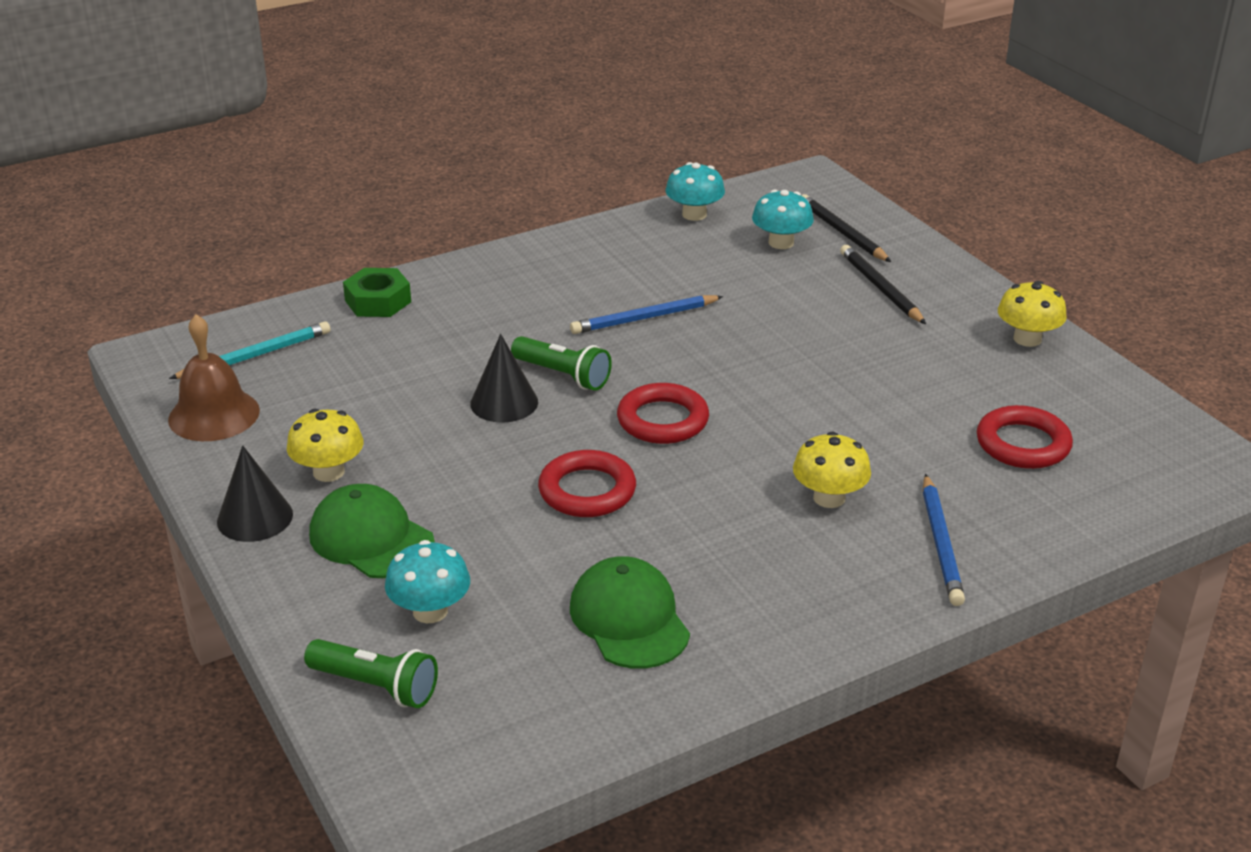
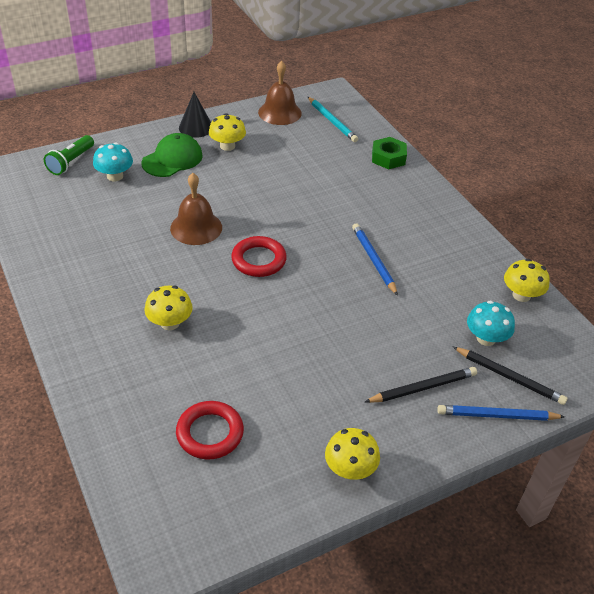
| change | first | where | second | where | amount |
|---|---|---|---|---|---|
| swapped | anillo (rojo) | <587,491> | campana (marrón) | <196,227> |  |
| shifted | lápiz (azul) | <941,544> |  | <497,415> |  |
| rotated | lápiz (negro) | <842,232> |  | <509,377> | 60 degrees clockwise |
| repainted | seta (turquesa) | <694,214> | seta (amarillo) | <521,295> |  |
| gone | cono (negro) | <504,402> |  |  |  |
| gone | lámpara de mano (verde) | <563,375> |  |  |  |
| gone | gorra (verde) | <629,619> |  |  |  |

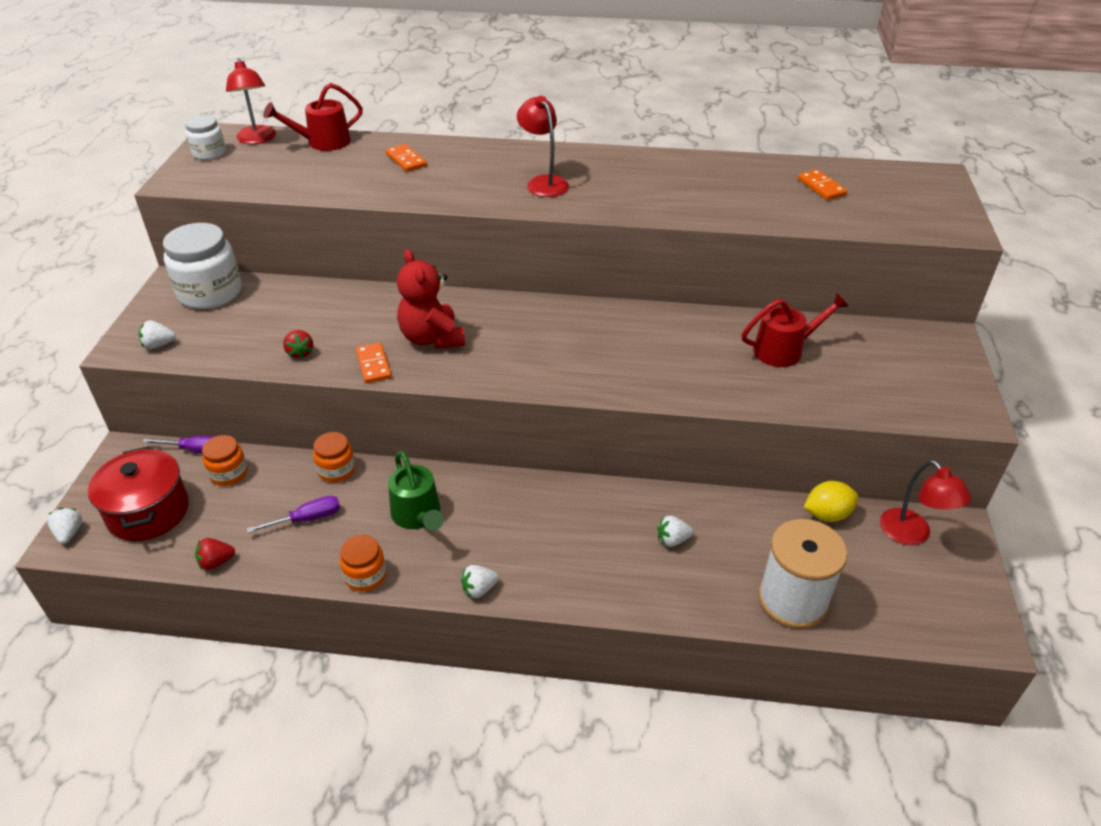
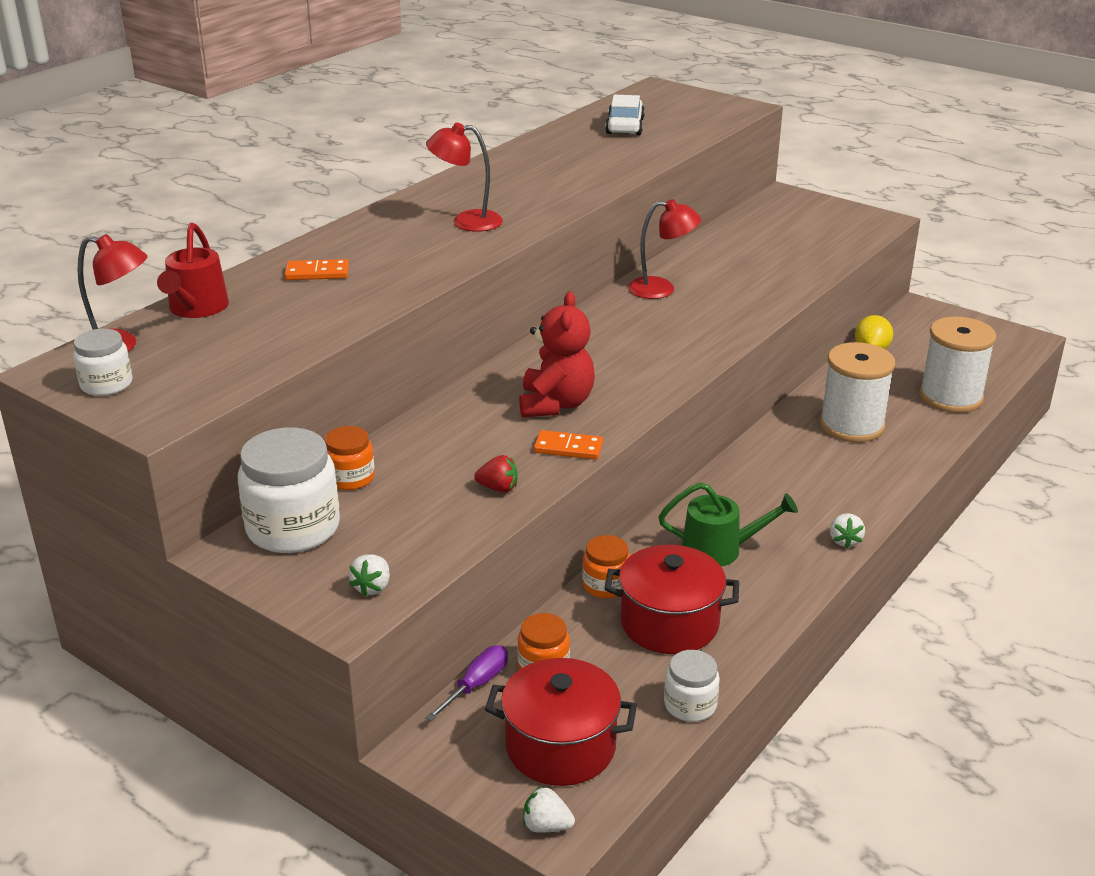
| change | first | where | second | where | amount |
|---|---|---|---|---|---|
| shifted | tarro (naranja) | <365,575> |  | <350,478> |  |
| rotated | osito (rojo) | <432,338> |  | <556,404> | 90 degrees counterclockwise |
| swapped | ficha de dominó (naranja) | <821,187> | coche (blanco) | <625,126> |  |
| swapped | destornillador (morado) | <308,519> | olla (rojo) | <669,623> |  |
| shifted | lámpara (rojo) | <912,534> |  | <661,289> |  |
| swapped | fresa (rojo) | <216,562> | tarro (blanco) | <690,705> |  |
| swapped | fresa (blanco) | <672,540> | carrete (blanco) | <851,425> |  |
| gone | regadera (rojo) | <784,350> |  |  |  |

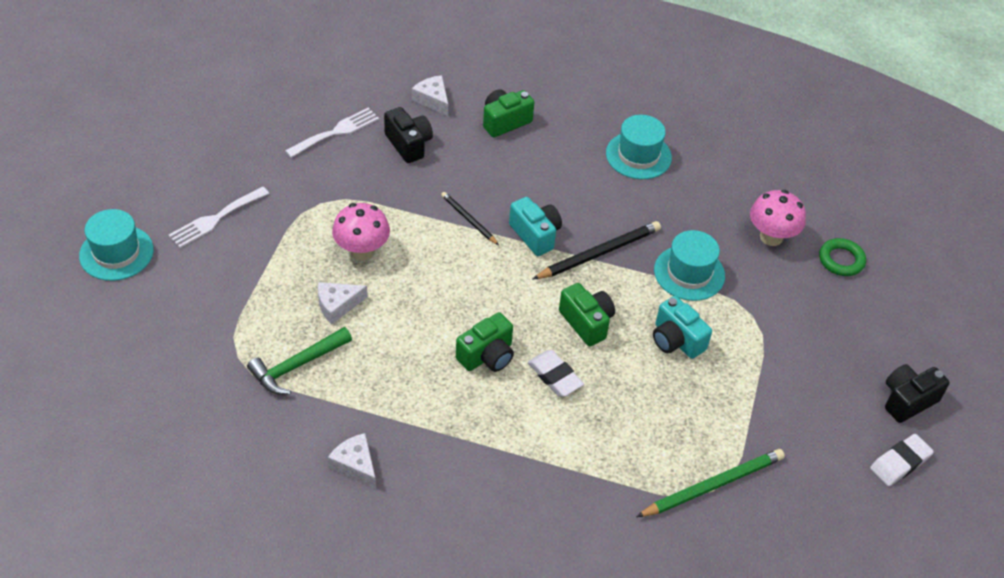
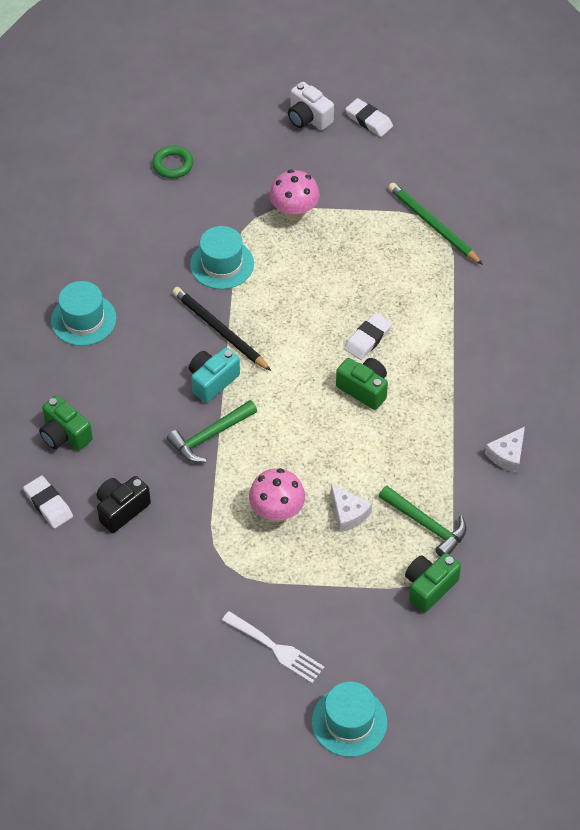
| change | first | where | second | where | amount |
|---|---|---|---|---|---|
| swapped | queso (blanco) | <432,100> | goma de borrar (blanco) | <48,504> |  |
| swapped | lápiz (negro) | <468,219> | martillo (verde) | <209,436> |  |
| shifted | seta (rosa) | <771,237> |  | <294,212> |  |
| repainted | cámara (negro) | <907,400> | cámara (blanco) | <308,118> |  |
| shifted | cámara (verde) | <587,322> |  | <429,587> |  |
| gone | tenedor (blanco) | <336,132> |  |  |  |
| gone | cámara (turquesa) | <676,340> |  |  |  |

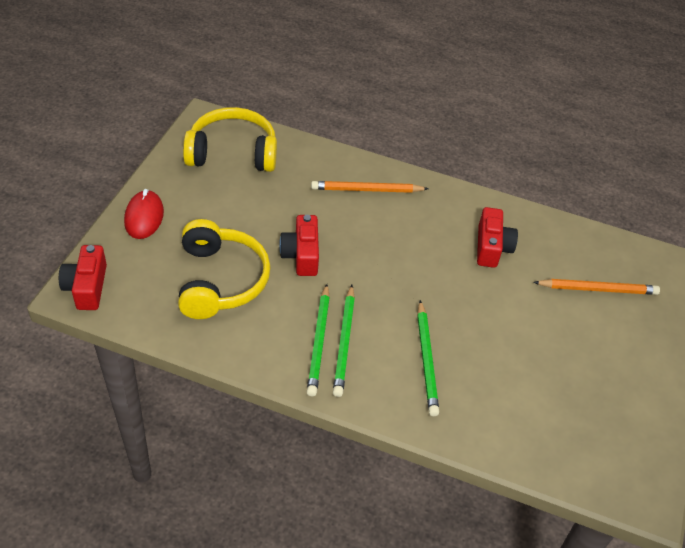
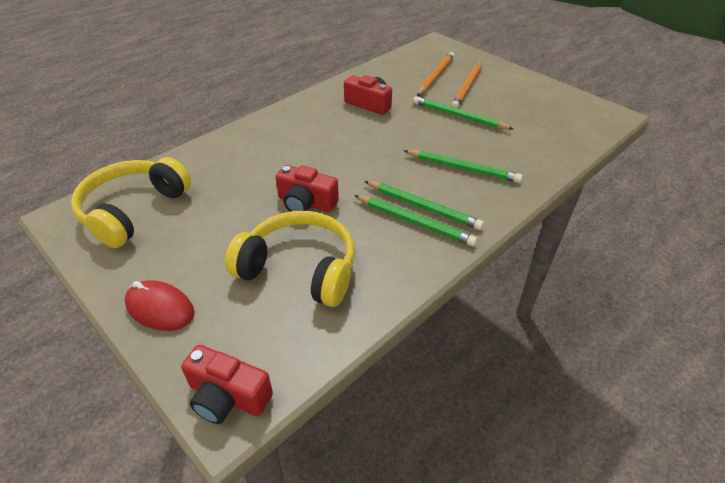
| change | first | where | second | where | amount |
|---|---|---|---|---|---|
| new |  |  | lápiz (verde) | <459,116> |  |
| shifted | lápiz (naranja) | <366,190> |  | <467,87> |  |

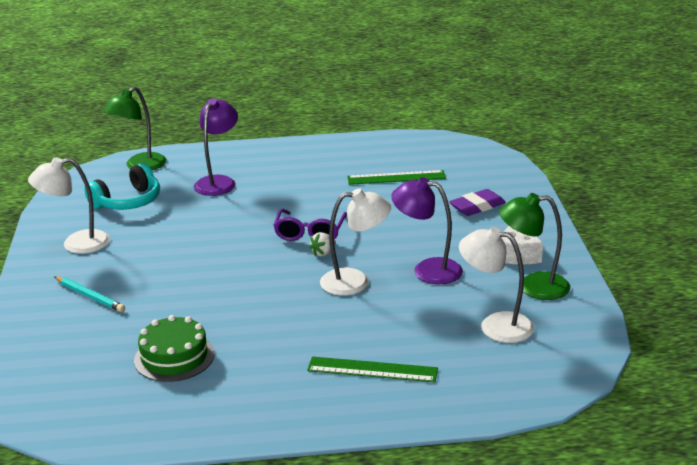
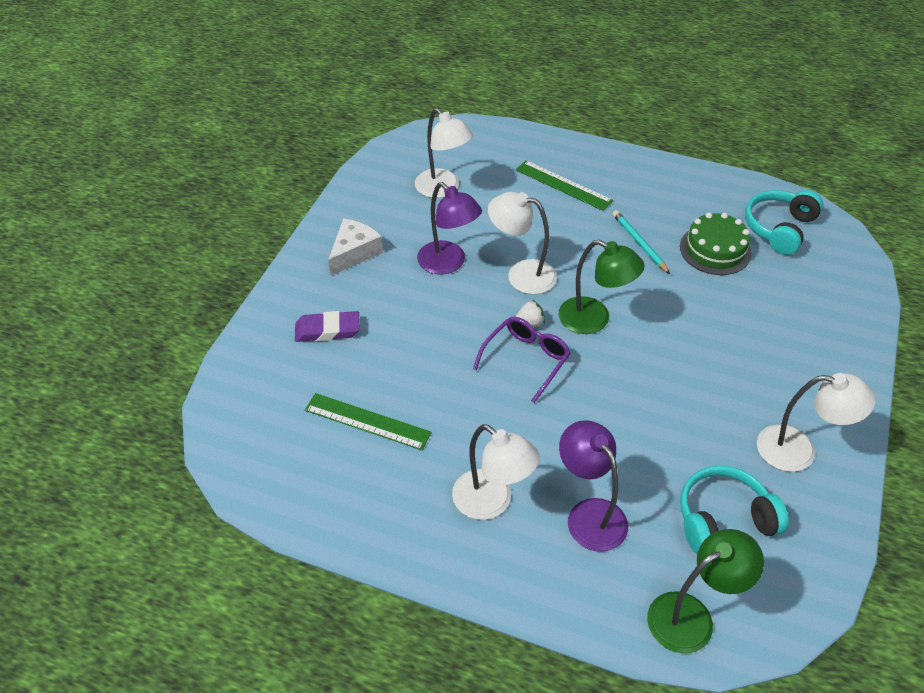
| change | first | where | second | where | amount |
|---|---|---|---|---|---|
| new |  |  | lámpara (blanco) | <492,502> |  |
| shifted | lámpara (verde) | <533,287> |  | <594,320> |  |
| rotated | lámpara (morado) | <218,182> |  | <589,514> | 105 degrees clockwise |
| shifted | lápiz (turquesa) | <90,296> |  | <639,243> |  |
| new |  |  | auriculares (turquesa) | <779,228> |  |

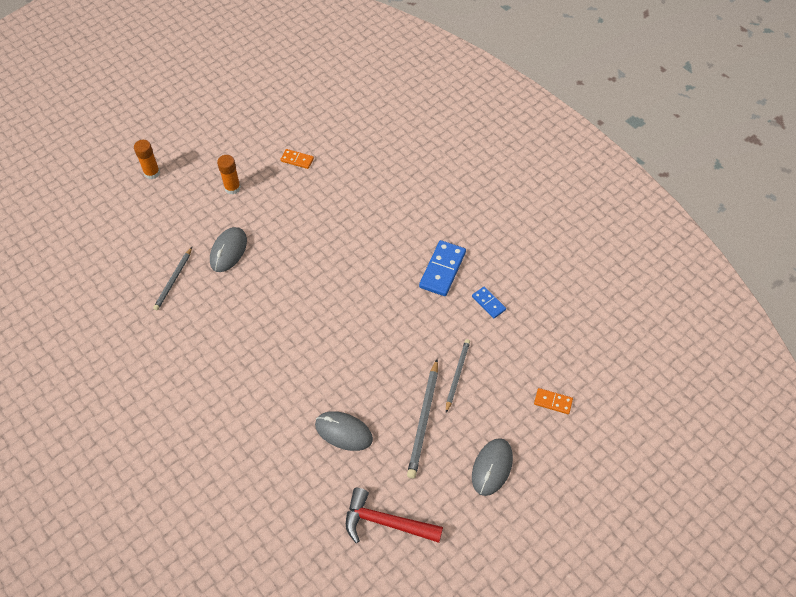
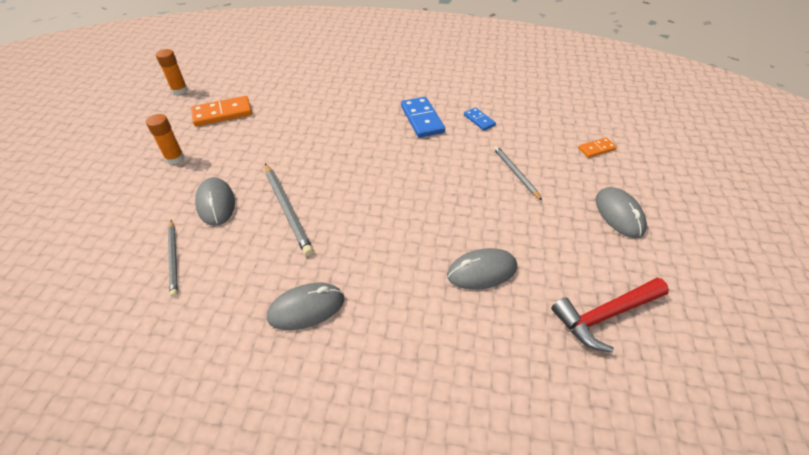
| change | first | where | second | where | amount |
|---|---|---|---|---|---|
| shifted | barra de pegamento (naranja) | <152,173> |  | <179,90> |  |
| scaled | ficha de dominó (naranja) | <297,160> |  | <222,114> | x1.77 |
| shifted | lápiz (gris) | <424,420> |  | <287,209> |  |
| new |  |  | ratón (gris) | <306,308> |  |
| rotated | ficha de dominó (azul) | <488,303> |  | <479,120> | 45 degrees clockwise |

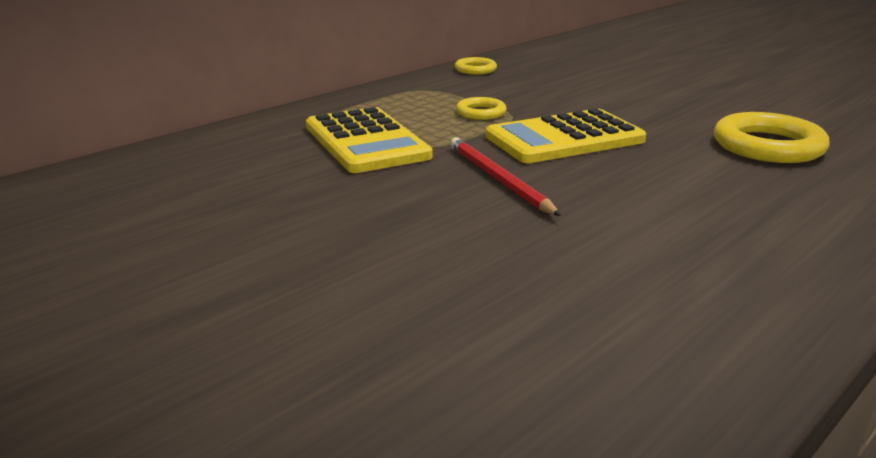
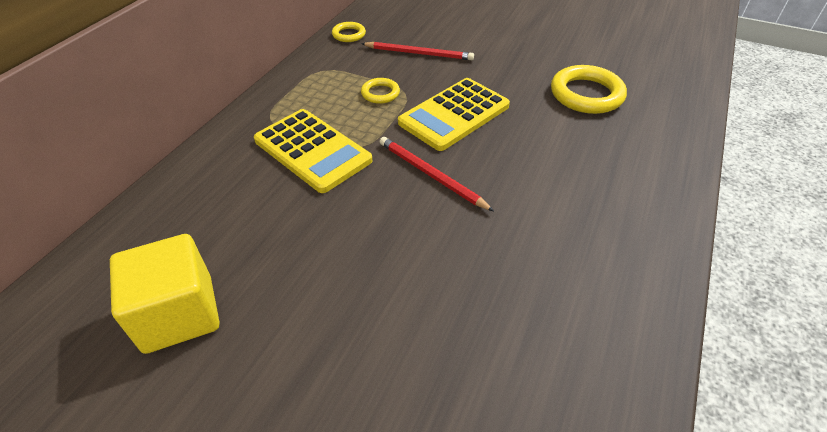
| change | first | where | second | where | amount |
|---|---|---|---|---|---|
| new |  |  | cubo (amarillo) | <179,314> |  |
| new |  |  | lápiz (rojo) | <419,53> |  |

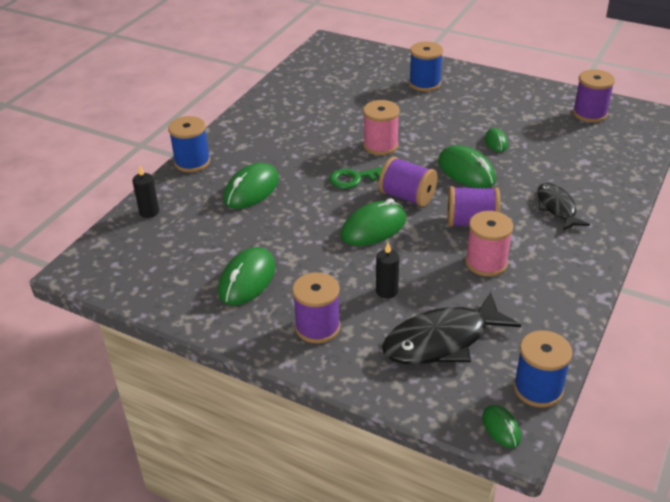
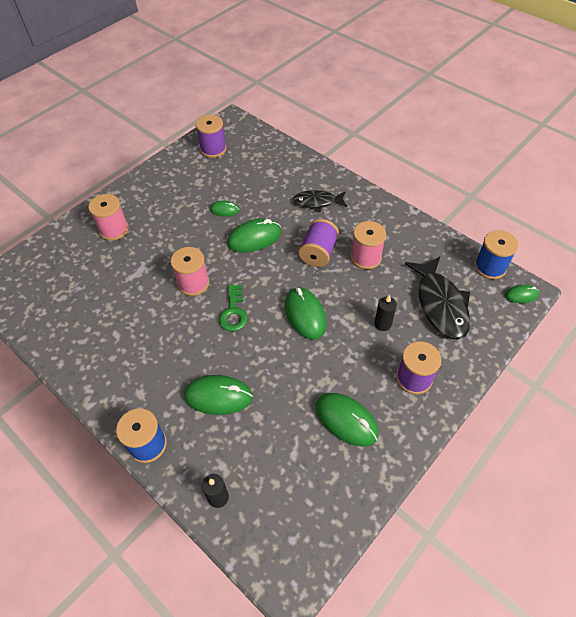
| change | first | where | second | where | amount |
|---|---|---|---|---|---|
| repainted | carrete (azul) | <424,83> | carrete (rosa) | <114,229> |  |
| rotated | ratón (verde) | <251,190> |  | <218,396> | 45 degrees counterclockwise |
| gone | carrete (morado) | <407,197> |  |  |  |

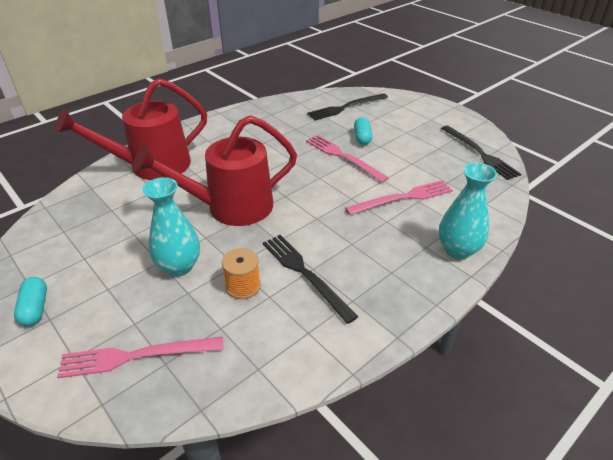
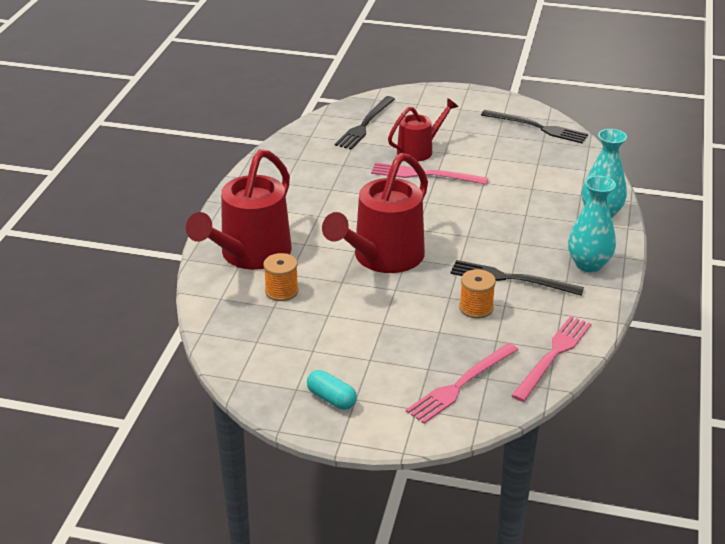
| change | first | where | second | where | amount |
|---|---|---|---|---|---|
| new |  |  | carrete (naranja) | <281,291> |  |
| swapped | cápsula (turquesa) | <362,138> | regadera (rojo) | <419,150> |  |
| shifted | tenedor (rosa) | <403,198> |  | <553,355> |  |
| shifted | florero (turquesa) | <179,266> |  | <588,264> |  |

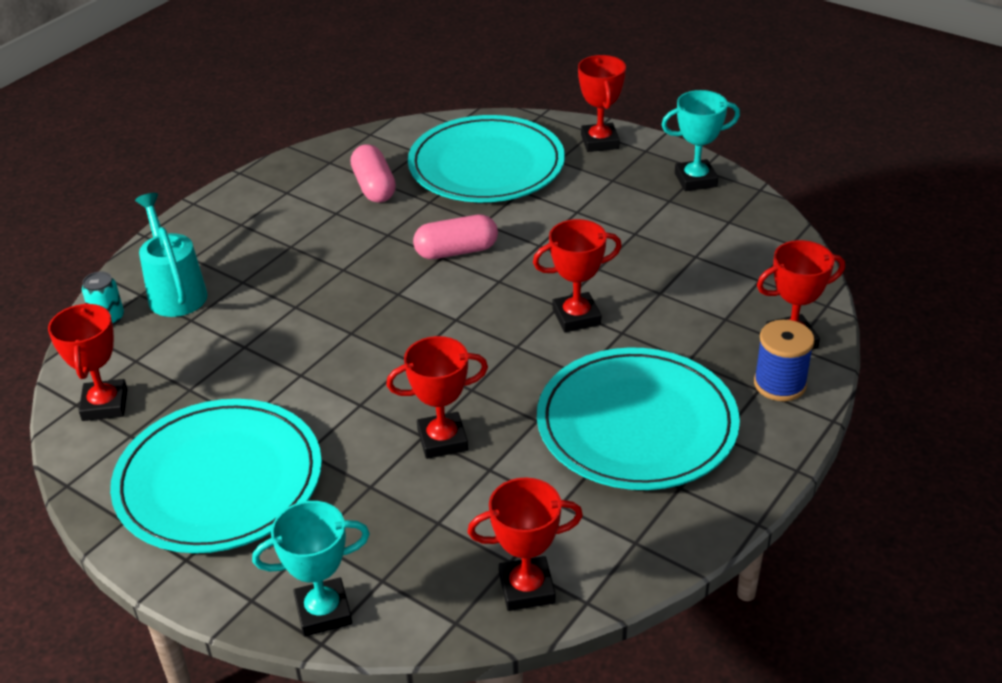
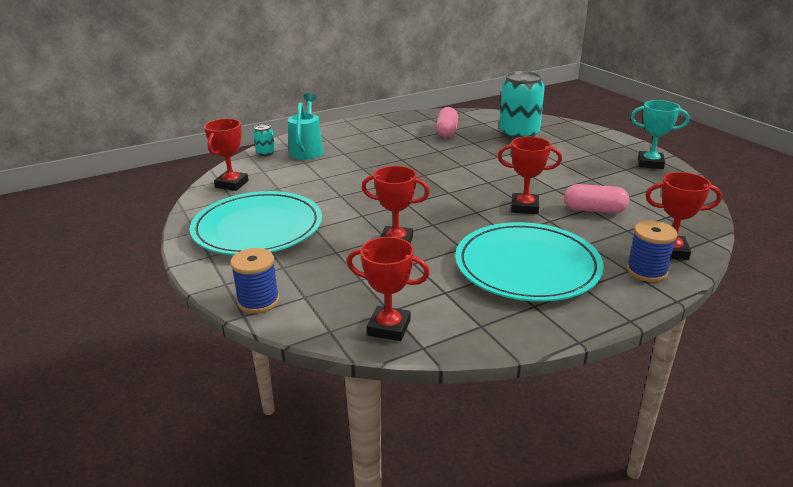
| change | first | where | second | where | amount |
|---|---|---|---|---|---|
| swapped | trofeo (turquesa) | <323,612> | carrete (azul) | <258,301> |  |
| swapped | plato (turquesa) | <486,165> | lata (turquesa) | <518,134> |  |
| shifted | cápsula (rosa) | <456,251> |  | <594,210> |  |
| gone | trofeo (rojo) | <599,142> |  |  |  |

